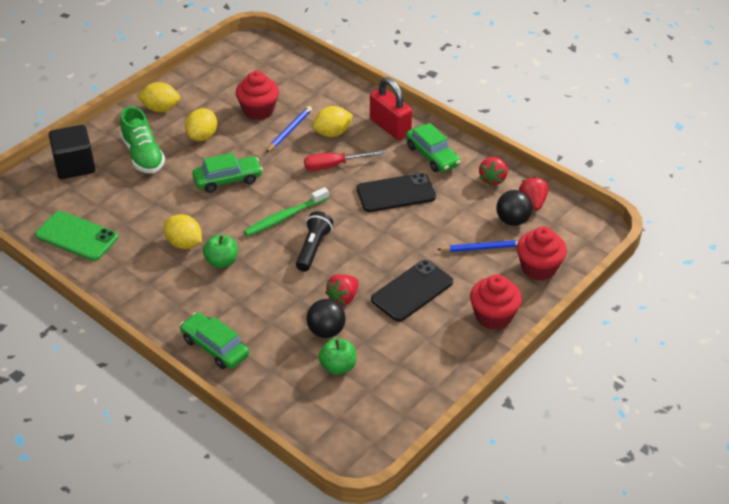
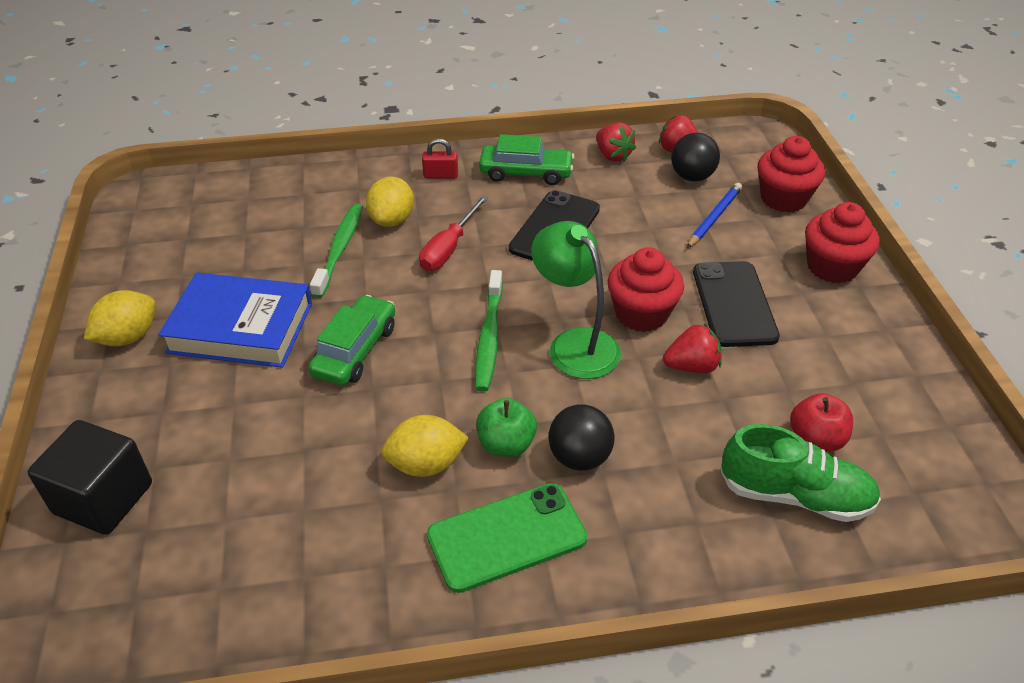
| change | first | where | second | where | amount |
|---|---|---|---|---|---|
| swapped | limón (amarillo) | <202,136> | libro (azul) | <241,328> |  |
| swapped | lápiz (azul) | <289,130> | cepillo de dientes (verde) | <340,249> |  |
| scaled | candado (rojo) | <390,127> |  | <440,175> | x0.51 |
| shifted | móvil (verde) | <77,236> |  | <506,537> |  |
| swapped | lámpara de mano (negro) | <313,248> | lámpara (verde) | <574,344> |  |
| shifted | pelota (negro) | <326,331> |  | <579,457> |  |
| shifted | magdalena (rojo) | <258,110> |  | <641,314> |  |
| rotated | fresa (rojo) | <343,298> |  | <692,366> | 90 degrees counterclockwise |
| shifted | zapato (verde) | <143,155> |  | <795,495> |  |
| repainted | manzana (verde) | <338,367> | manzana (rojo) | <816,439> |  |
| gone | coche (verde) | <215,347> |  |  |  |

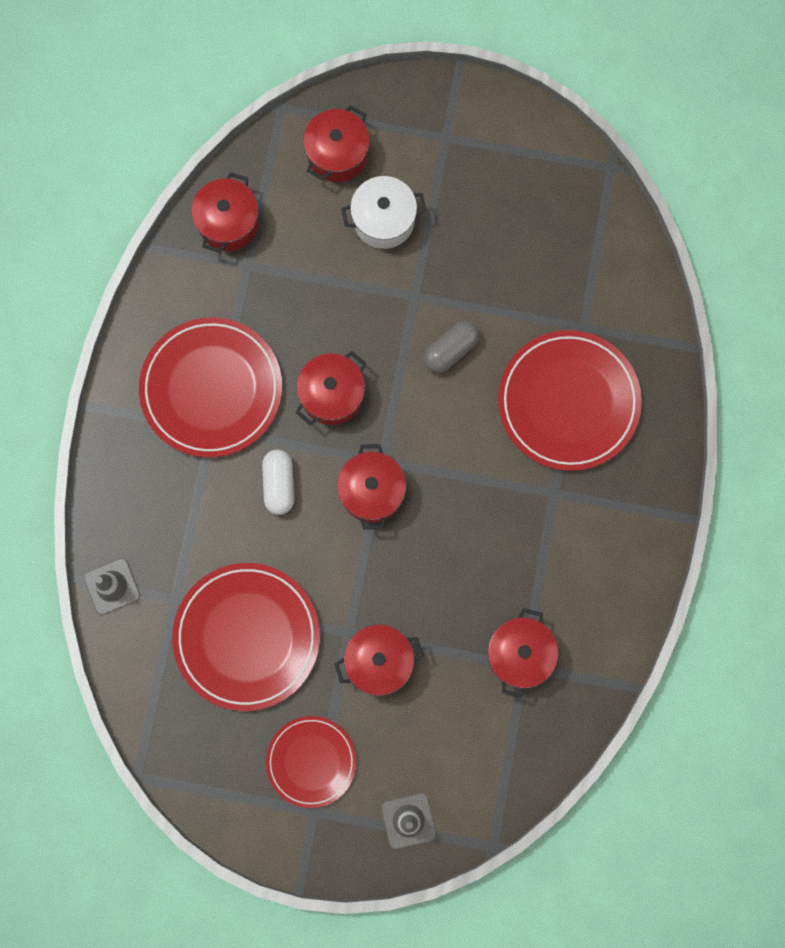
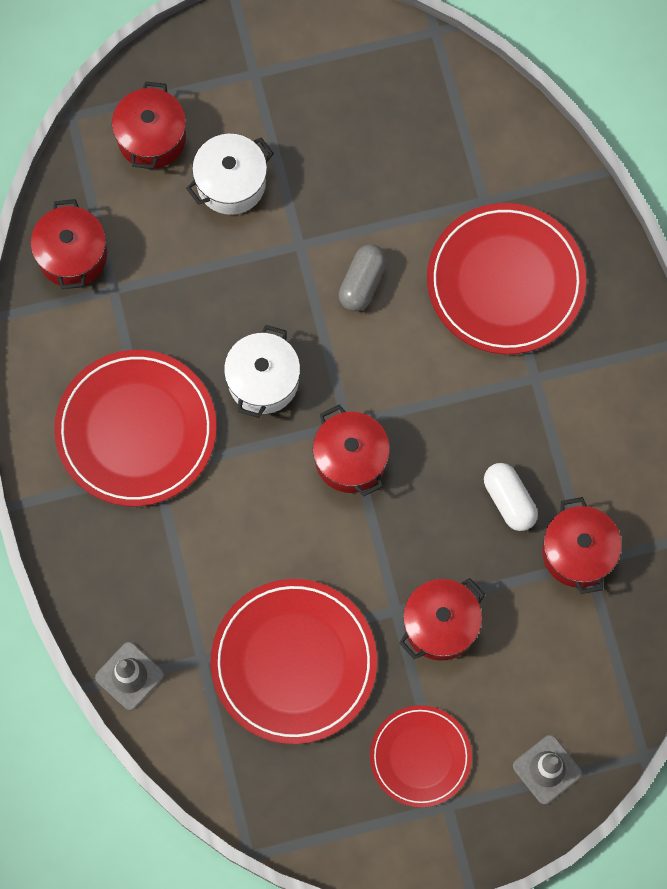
| change | first | where | second | where | amount |
|---|---|---|---|---|---|
| repainted | olla (rojo) | <332,395> | olla (blanco) | <263,381> |  |
| shifted | cápsula (blanco) | <279,484> |  | <509,500> |  |

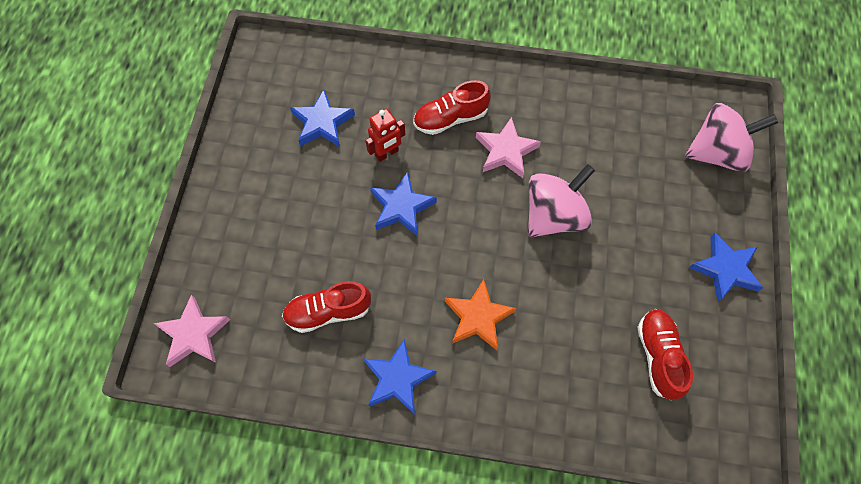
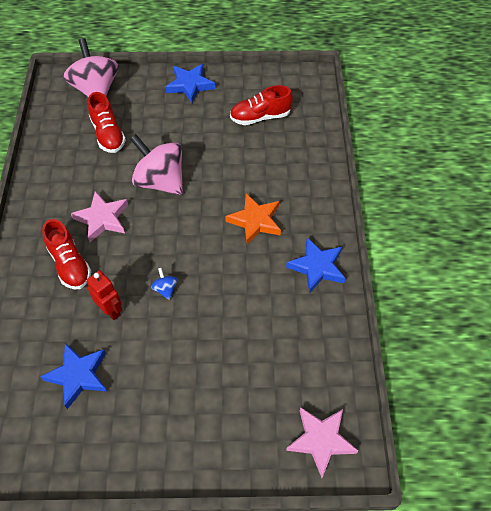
| change | first | where | second | where | amount |
|---|---|---|---|---|---|
| shifted | zapato (rojo) | <328,311> |  | <108,134> |  |
| swapped | estrella (azul) | <401,207> | peonza (azul) | <165,289> |  |

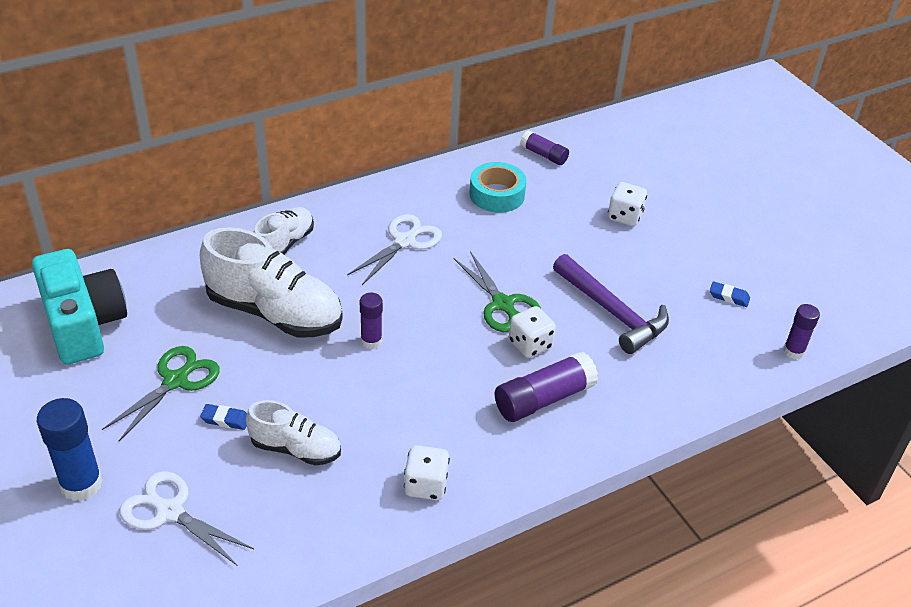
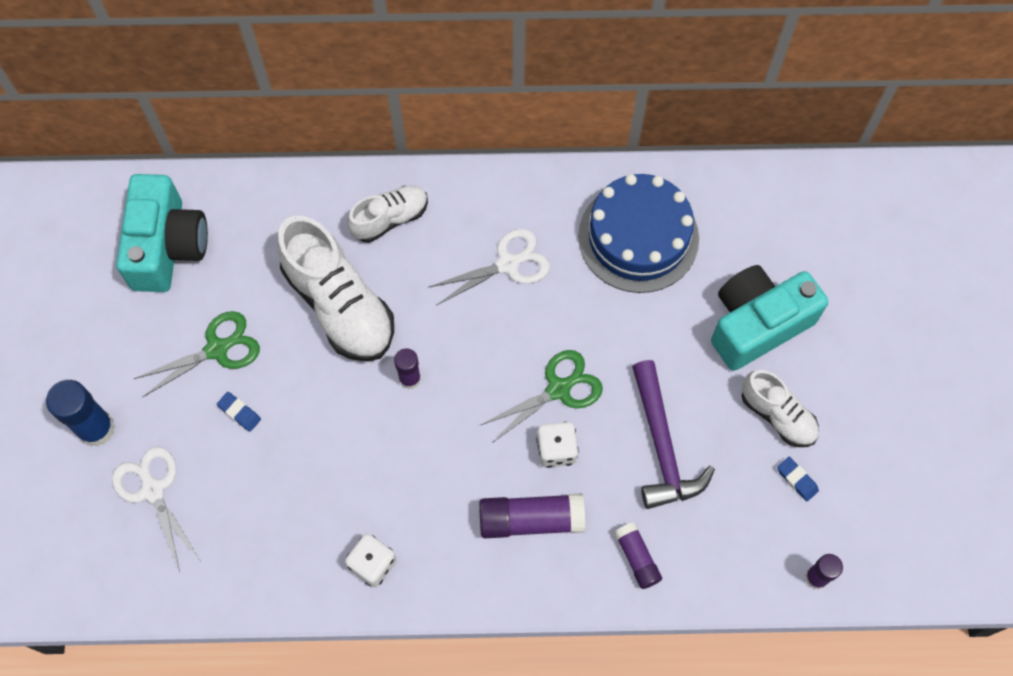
| change | first | where | second | where | amount |
|---|---|---|---|---|---|
| rotated | tijeras (verde) | <503,304> |  | <559,389> | 120 degrees counterclockwise |
| swapped | cinta adhesiva (turquesa) | <497,194> | tarta (azul) | <638,237> |  |
| shifted | barra de pegamento (morado) | <544,155> |  | <637,558> |  |
| swapped | dado (blanco) | <624,216> | cámara (turquesa) | <757,324> |  |
| shifted | zapato (blanco) | <296,449> |  | <777,415> |  |

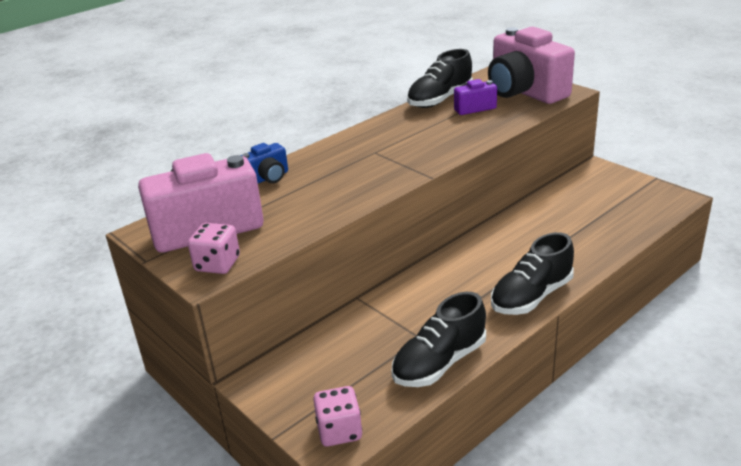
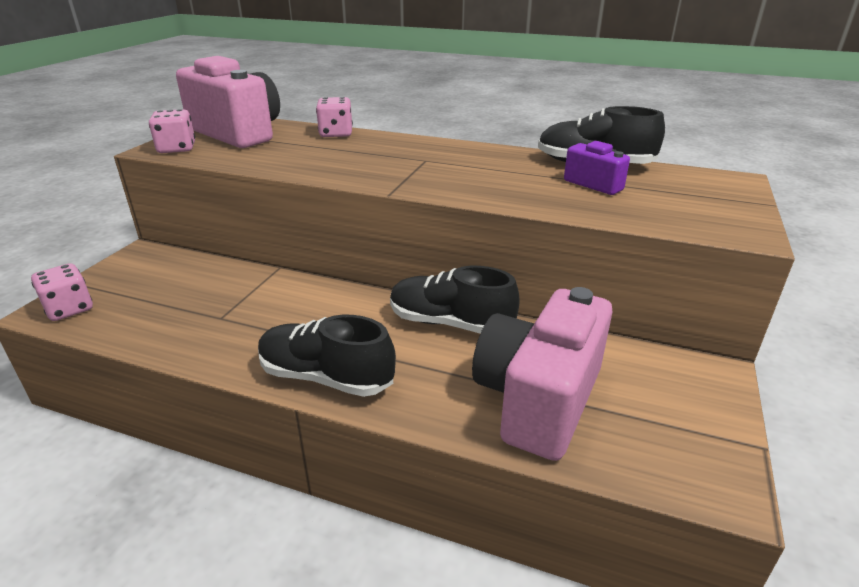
| change | first | where | second | where | amount |
|---|---|---|---|---|---|
| swapped | cámara (azul) | <267,178> | dado (rosa) | <336,133> |  |
| shifted | zapato (negro) | <439,363> |  | <450,323> |  |
| shifted | cámara (rosa) | <524,92> |  | <538,399> |  |

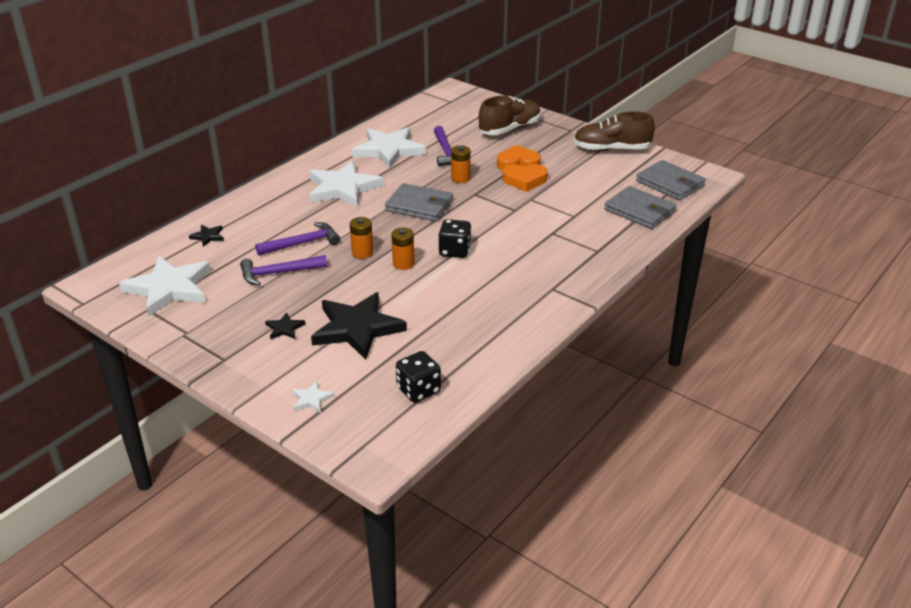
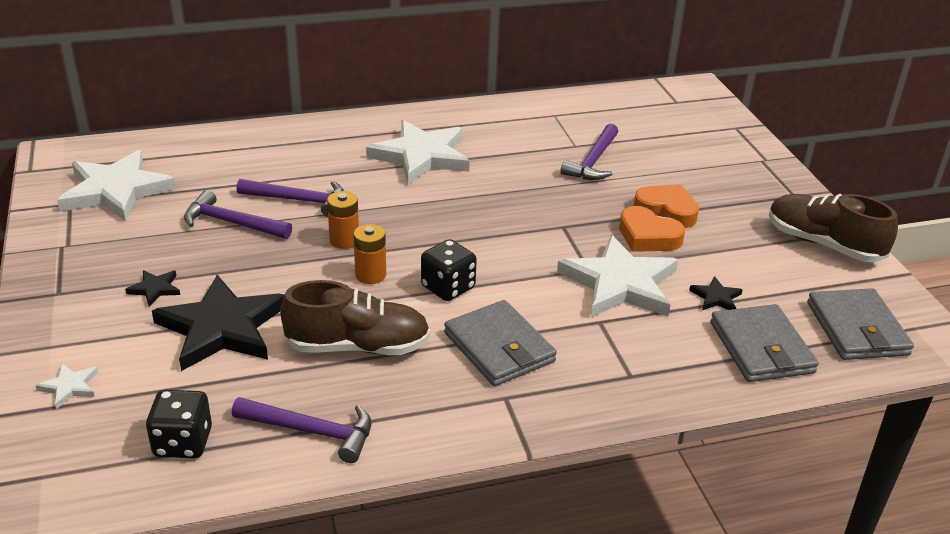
| change | first | where | second | where | amount |
|---|---|---|---|---|---|
| new |  |  | martillo (morado) | <312,431> |  |
| shifted | zapato (marrón) | <510,129> |  | <358,346> |  |
| shifted | cartera (gris) | <419,206> |  | <499,347> |  |
| shifted | estrella (blanco) | <389,150> |  | <620,283> |  |
| shifted | estrella (negro) | <208,236> |  | <716,297> |  |
| gone | pila (naranja) | <460,178> |  |  |  |

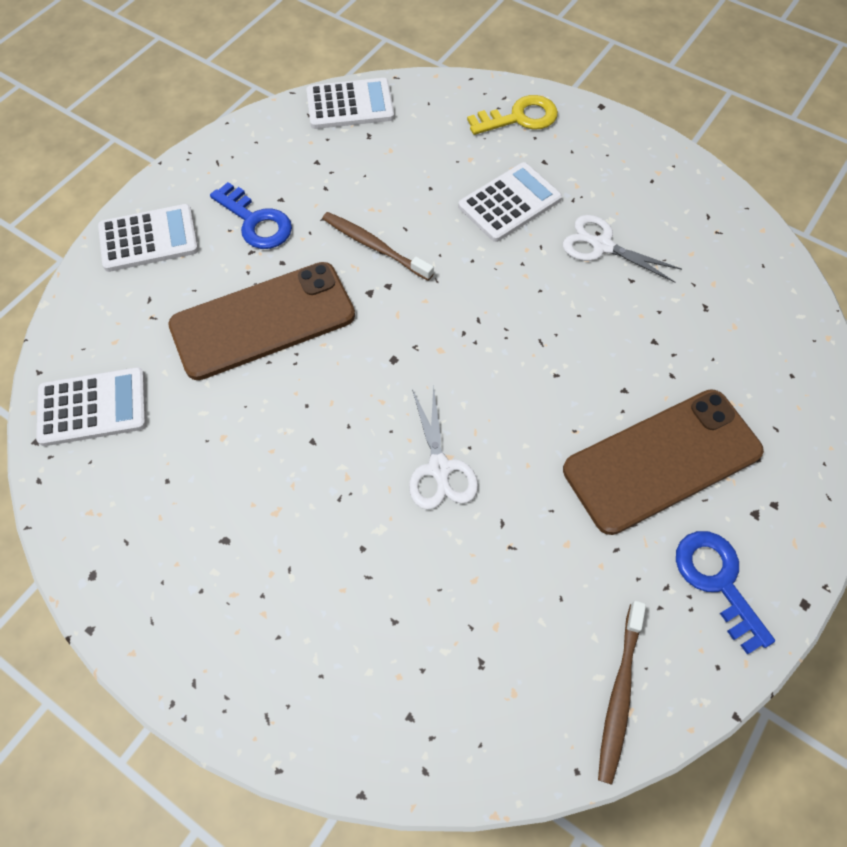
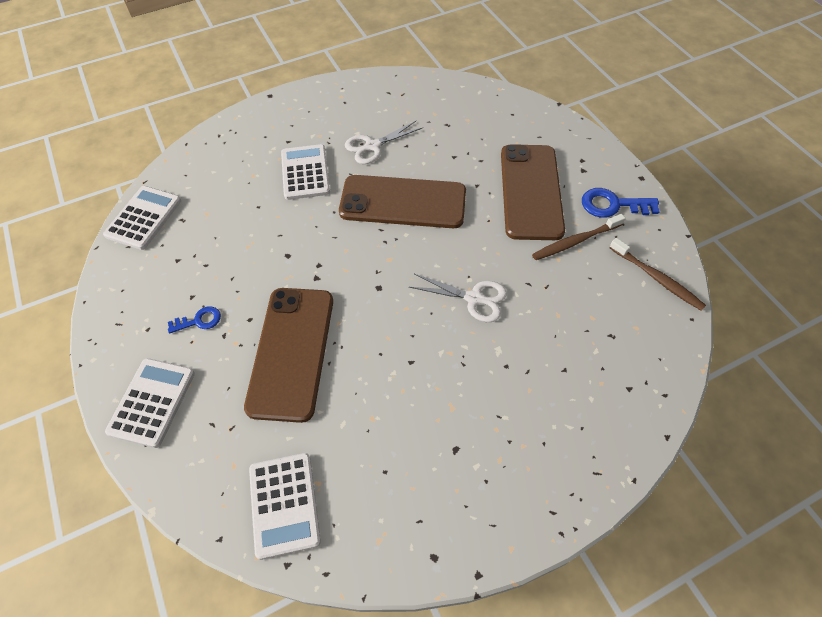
| change | first | where | second | where | amount |
|---|---|---|---|---|---|
| scaled | llave (azul) | <256,222> |  | <199,321> | x0.61 |
| rotated | calculadora (blanco) | <93,407> |  | <284,504> | 150 degrees clockwise |
| new |  |  | móvil (marrón) | <403,202> |  |
| shifted | cepillo de dientes (marrón) | <374,246> |  | <575,241> |  |
| gone | llave (amarillo) | <519,118> |  |  |  |

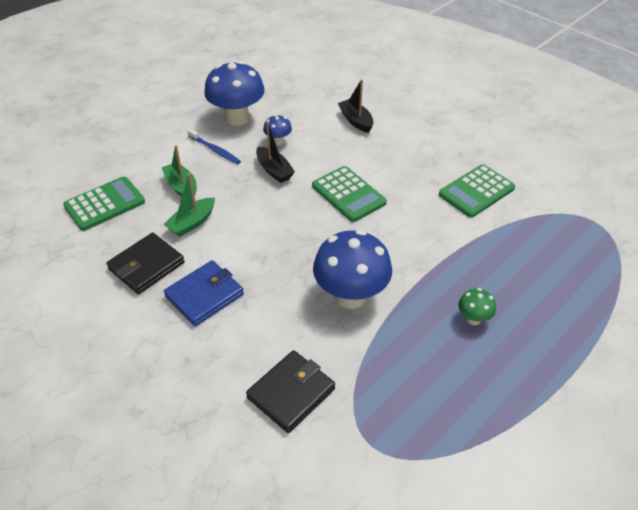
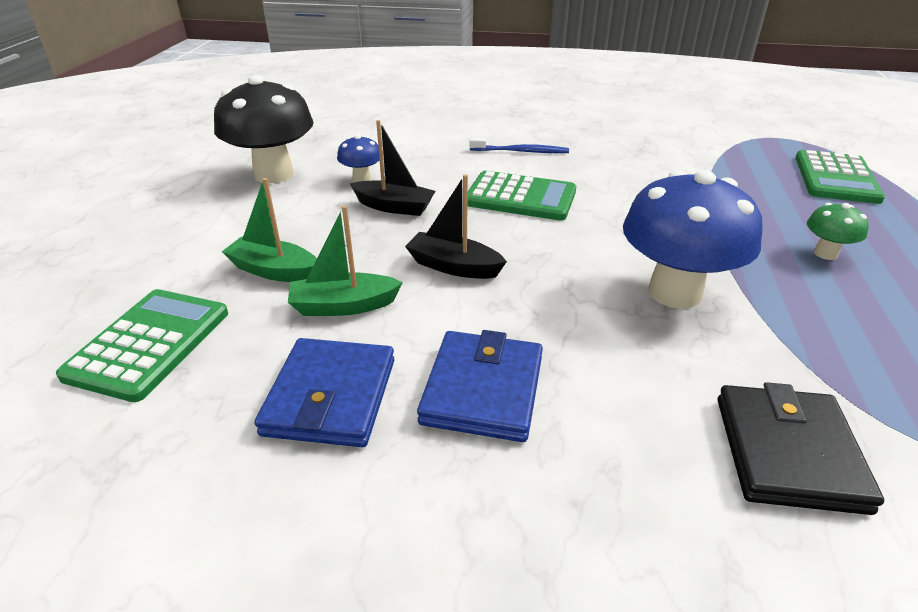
| change | first | where | second | where | amount |
|---|---|---|---|---|---|
| repainted | seta (azul) | <237,118> | seta (negro) | <274,174> |  |
| repainted | cartera (negro) | <146,266> | cartera (azul) | <330,397> |  |
| rotated | barco (verde) | <192,223> |  | <343,306> | 75 degrees clockwise |
| shifted | barco (negro) | <356,121> |  | <454,266> |  |
| shifted | cepillo de dientes (azul) | <215,150> |  | <521,151> |  |
| shifted | calculadora (verde) | <476,191> |  | <836,178> |  |

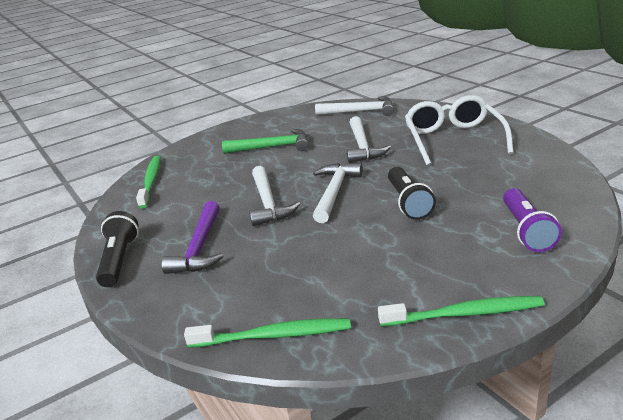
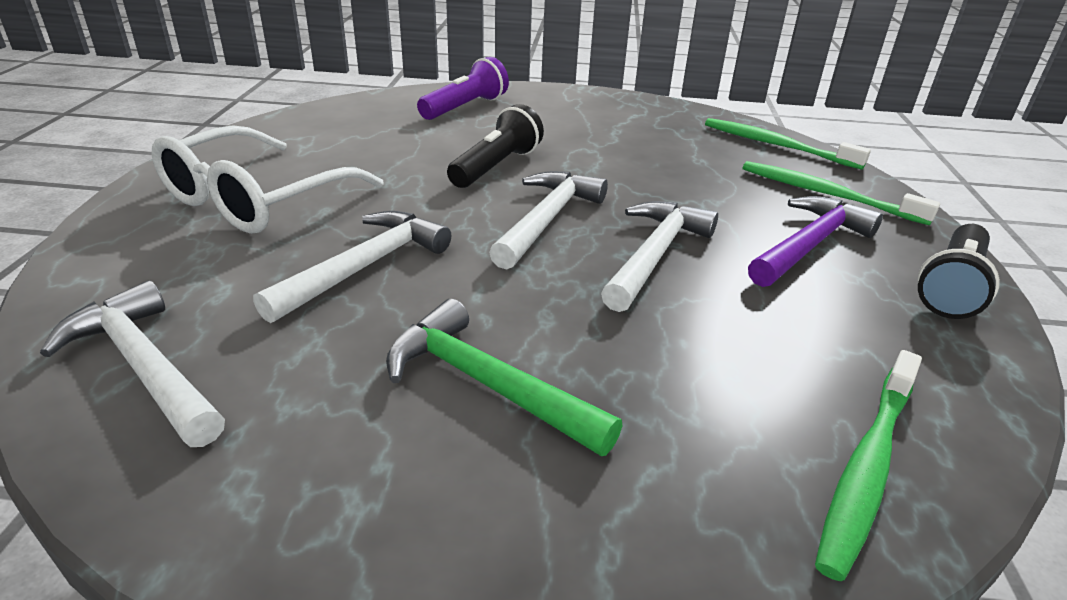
| change | first | where | second | where | amount |
|---|---|---|---|---|---|
| rotated | martillo (blanco) | <334,192> |  | <546,220> | 150 degrees clockwise |
| shifted | cepillo de dientes (verde) | <465,314> |  | <826,194> |  |

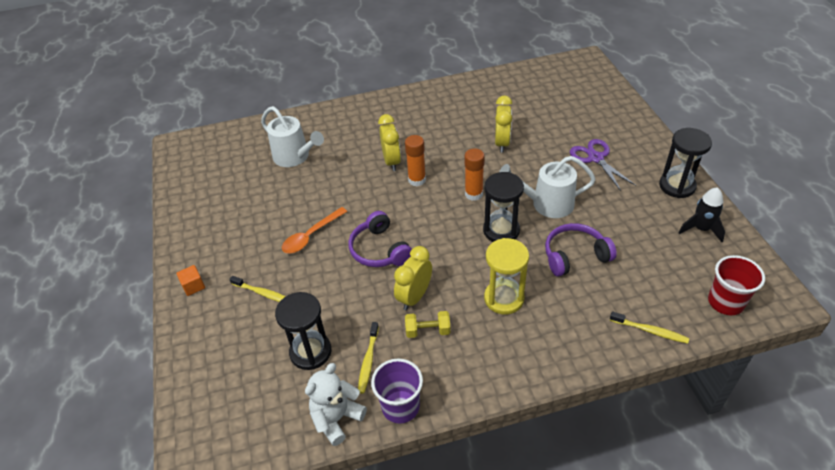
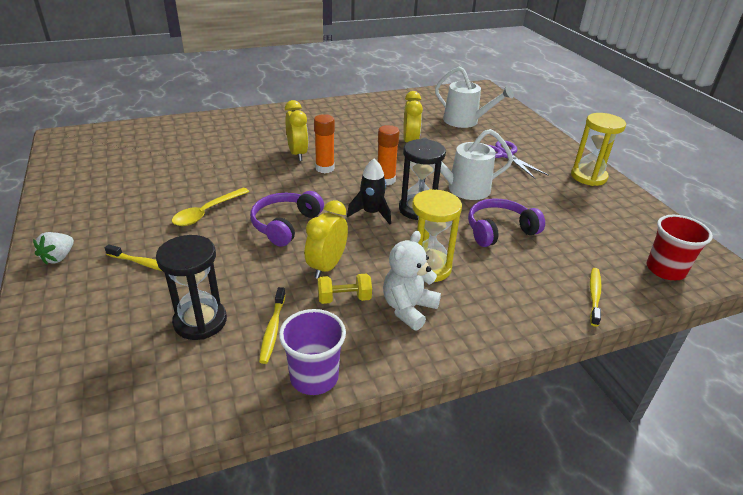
| change | first | where | second | where | amount |
|---|---|---|---|---|---|
| swapped | cubo (naranja) | <193,286> | fresa (blanco) | <59,257> |  |
| repainted | cuchara (naranja) | <311,236> | cuchara (amarillo) | <207,212> |  |
| rotated | auriculares (morado) | <379,250> |  | <285,225> | 60 degrees clockwise |
| shifted | cohete (negro) | <701,229> |  | <371,213> |  |
| shifted | osito (blanco) | <337,418> |  | <408,308> |  |
| shifted | regadera (blanco) | <294,157> |  | <465,121> |  |
| repainted | reloj de arena (negro) | <677,186> | reloj de arena (amarillo) | <588,176> |  |
| rotated | cepillo de dientes (amarillo) | <650,331> |  | <594,296> | 90 degrees counterclockwise |

